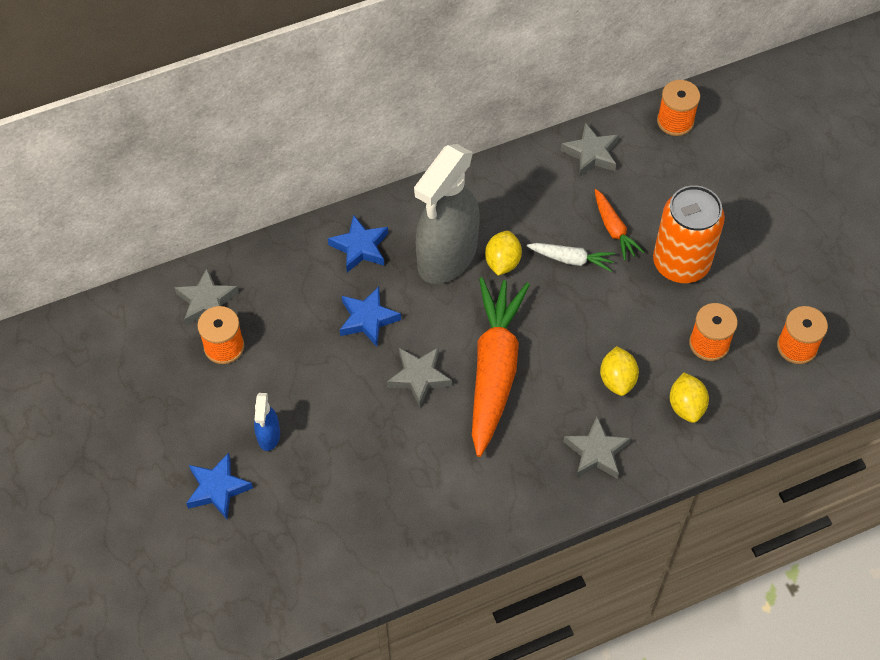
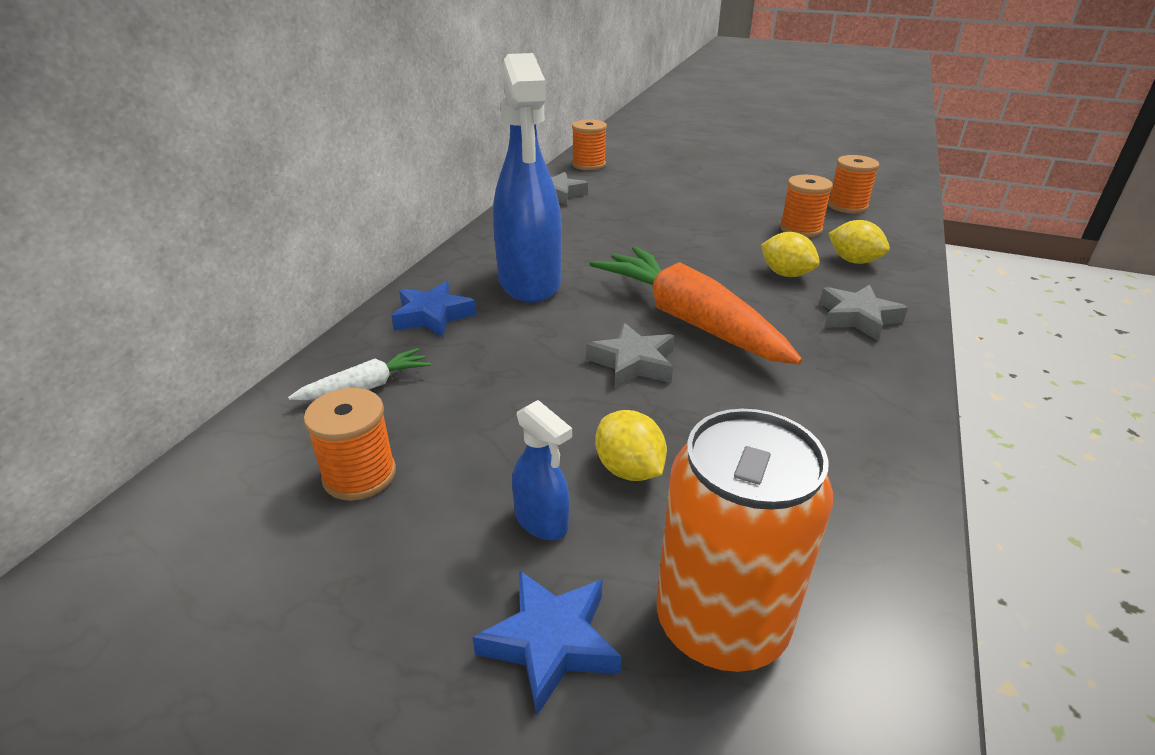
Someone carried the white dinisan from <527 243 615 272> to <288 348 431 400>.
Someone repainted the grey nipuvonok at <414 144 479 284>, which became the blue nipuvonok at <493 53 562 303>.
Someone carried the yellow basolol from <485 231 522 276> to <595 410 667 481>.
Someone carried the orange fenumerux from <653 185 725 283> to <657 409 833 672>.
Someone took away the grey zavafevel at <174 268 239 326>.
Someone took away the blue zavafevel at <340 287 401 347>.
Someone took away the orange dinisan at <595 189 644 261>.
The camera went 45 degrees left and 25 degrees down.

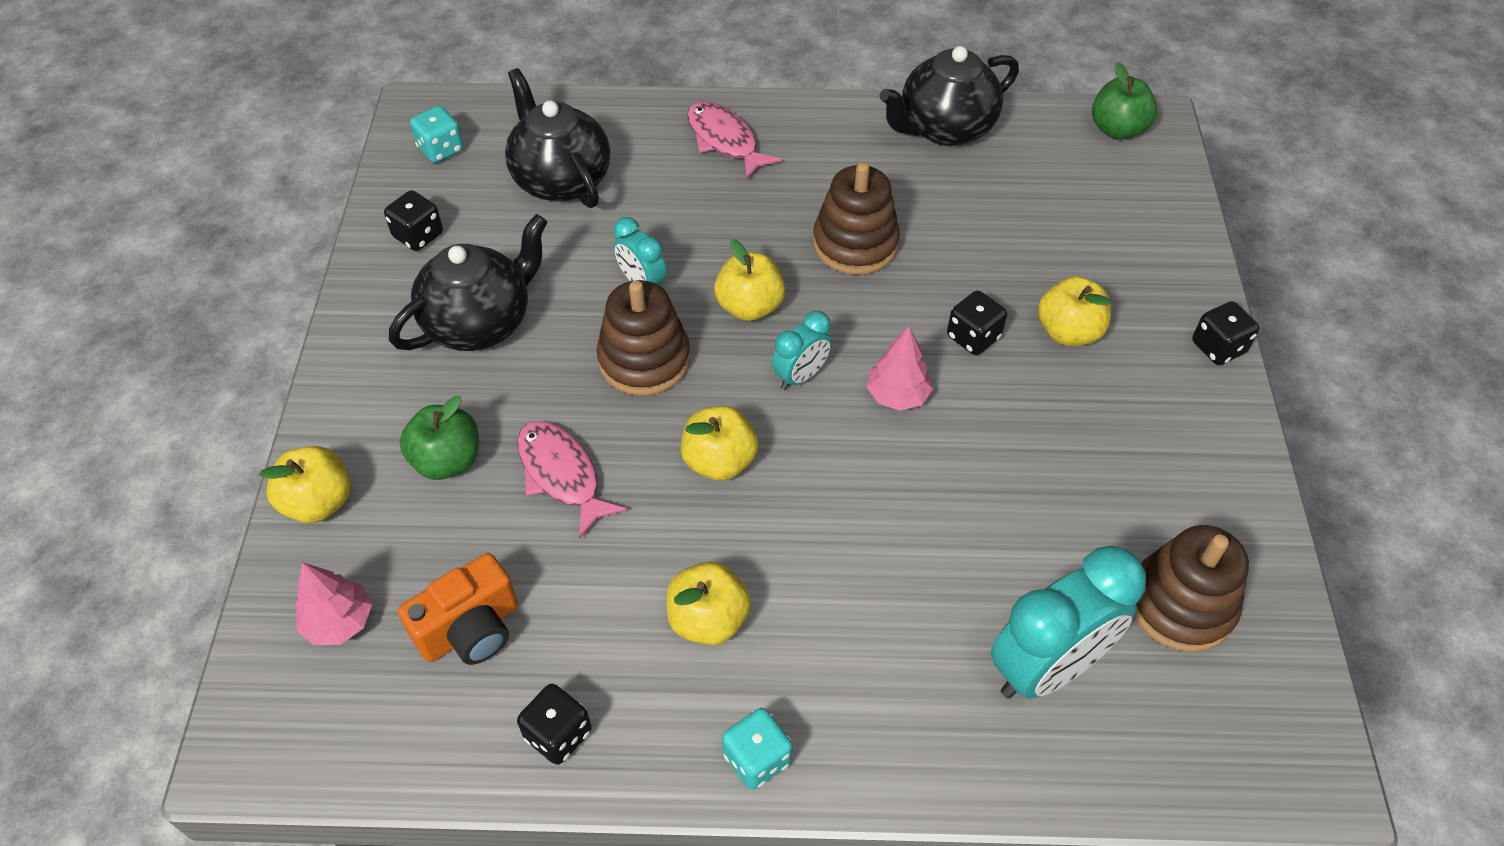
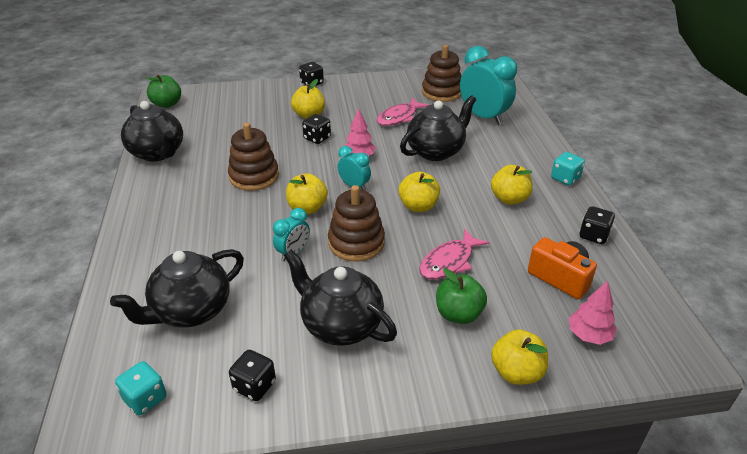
Someone carried the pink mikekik from <687 101 782 180> to <377 98 429 126>.
Someone put down the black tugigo at <400 95 476 161>.
The camera went 100 degrees left and 15 degrees down.

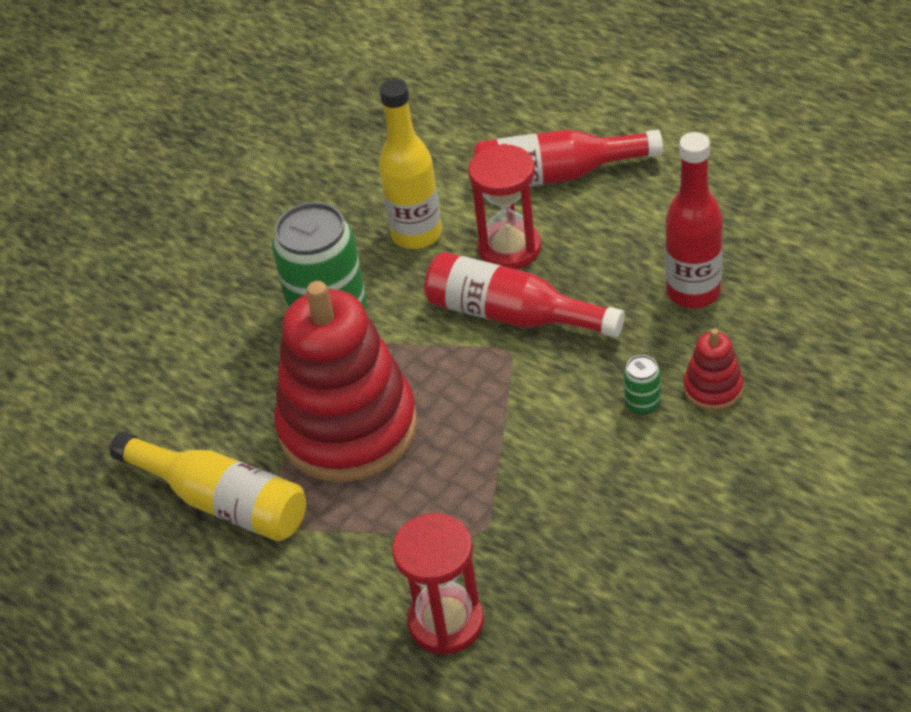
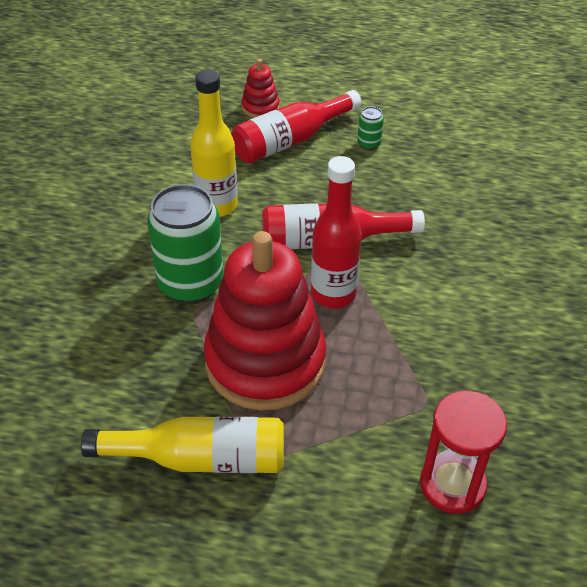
Someone carried the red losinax from <684 329 743 411> to <241 59 280 118>.
Someone carried the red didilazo from <665 132 723 308> to <311 156 362 308>.
Someone carried the green fenumerux from <624 355 661 415> to <357 106 384 150>.
Someone took away the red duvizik at <468 144 541 269>.
The camera went 35 degrees left and 0 degrees up.

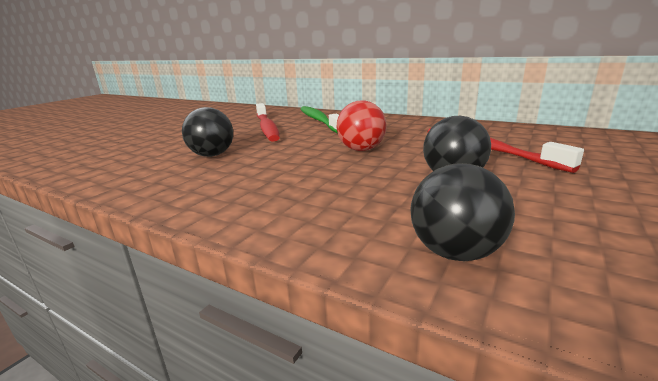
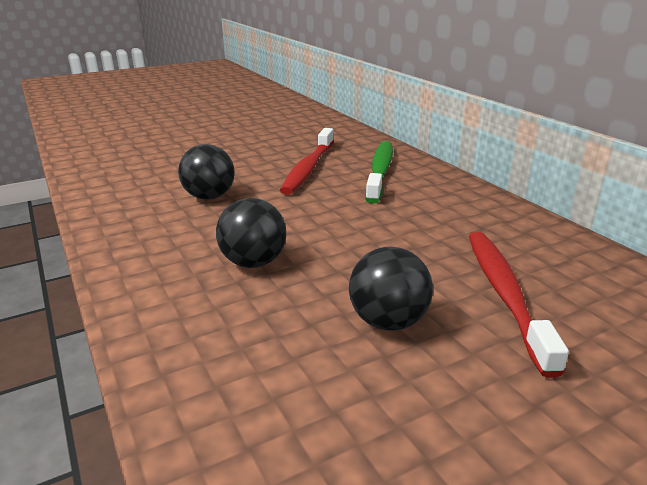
Someone carried the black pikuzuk from <410 163 515 261> to <216 198 286 268>.
Someone took away the red pikuzuk at <337 101 386 151>.
The camera went 30 degrees right and 5 degrees up.

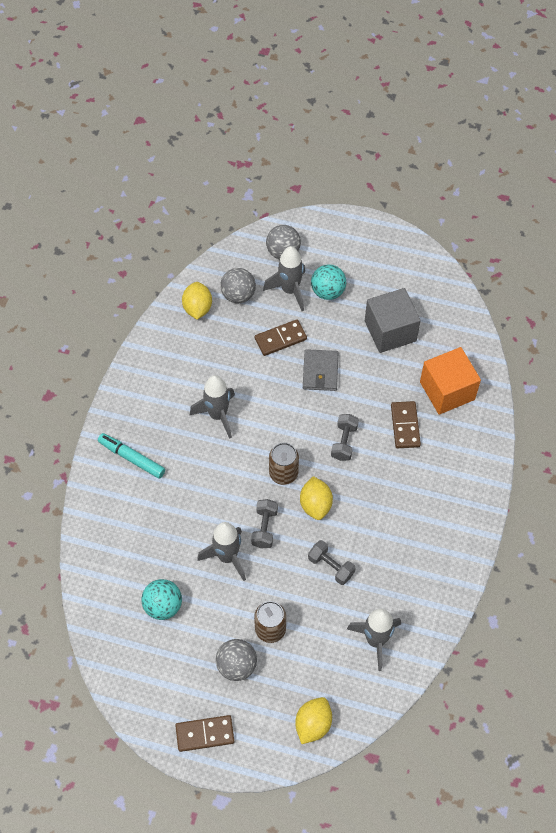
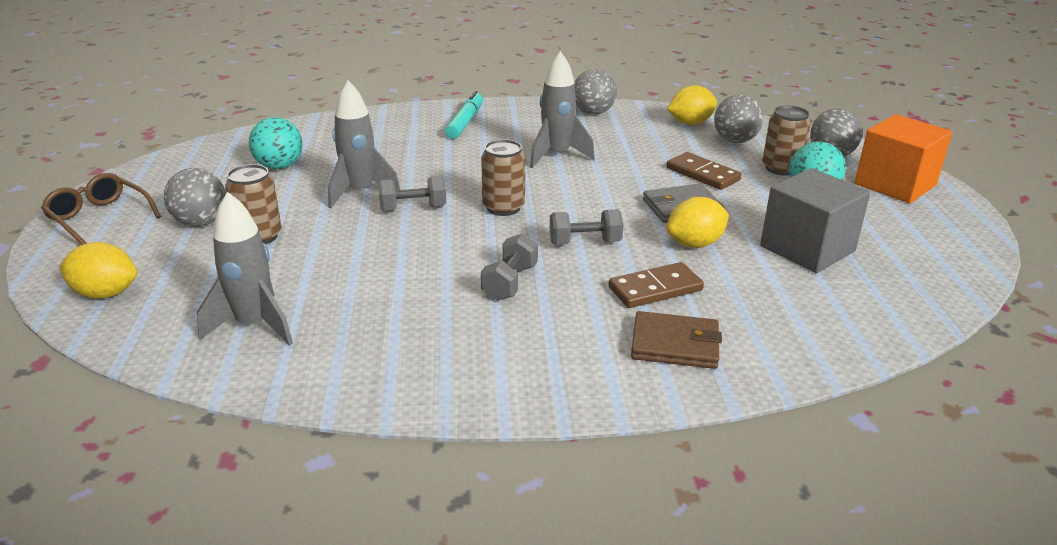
Someone swapped the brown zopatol at <175 715 235 752> for the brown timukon at <41 173 161 245>.
Someone carried the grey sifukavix from <308 540 356 585> to <481 233 538 301>.
Someone put down the grey pikuzuk at <574 69 617 115>.
Someone put down the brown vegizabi at <631 311 722 369>.
Someone carried the yellow basolol from <300 476 333 520> to <667 197 729 248>.
Someone swapped the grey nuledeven at <263 246 305 311> for the brown fenumerux at <762 105 811 175>.
Someone carried the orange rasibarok from <420 347 481 415> to <855 114 952 203>.
The camera went 70 degrees right and 30 degrees down.

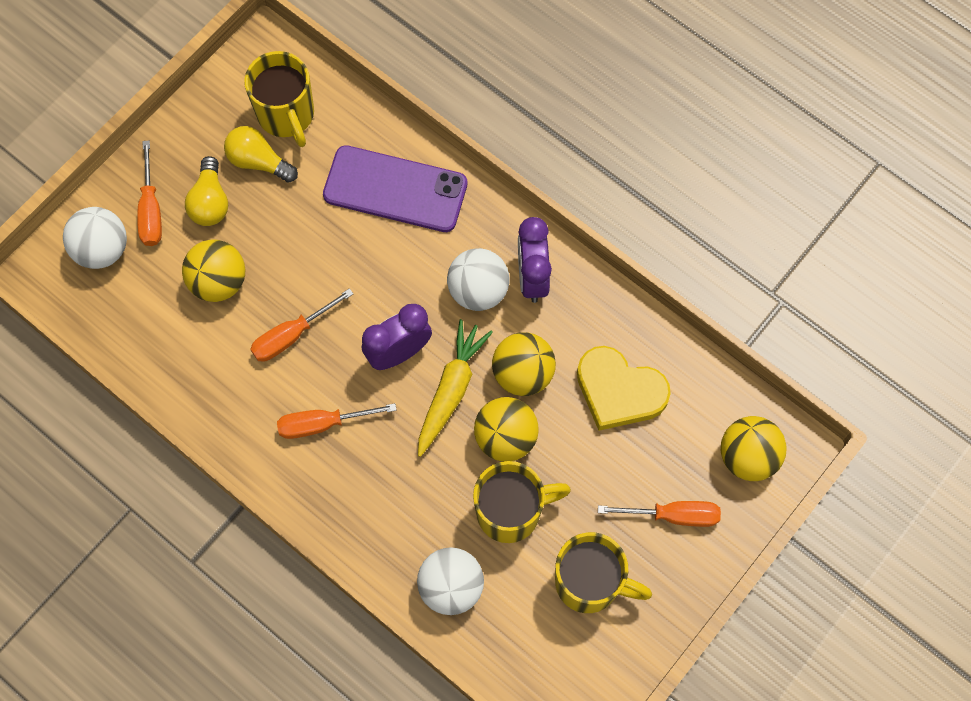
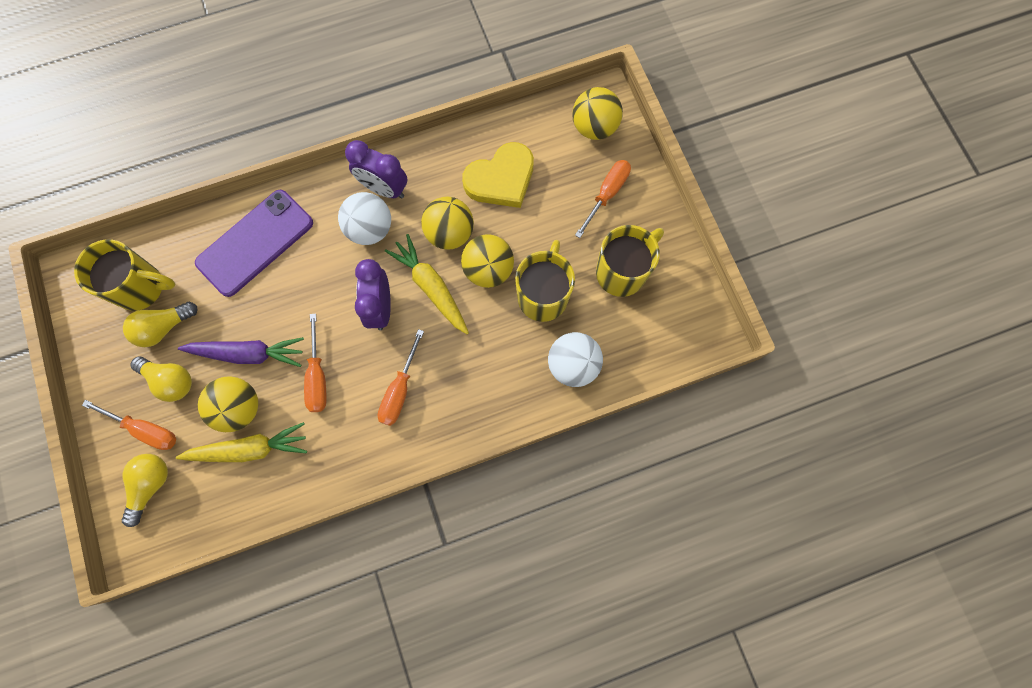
Someone swapped the white pikuzuk at <63 207 127 269> for the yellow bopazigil at <122 454 168 527>.
Someone put down the yellow dinisan at <176 422 307 462>.
Someone put down the purple dinisan at <178 337 304 367>.
The camera went 60 degrees left and 5 degrees up.

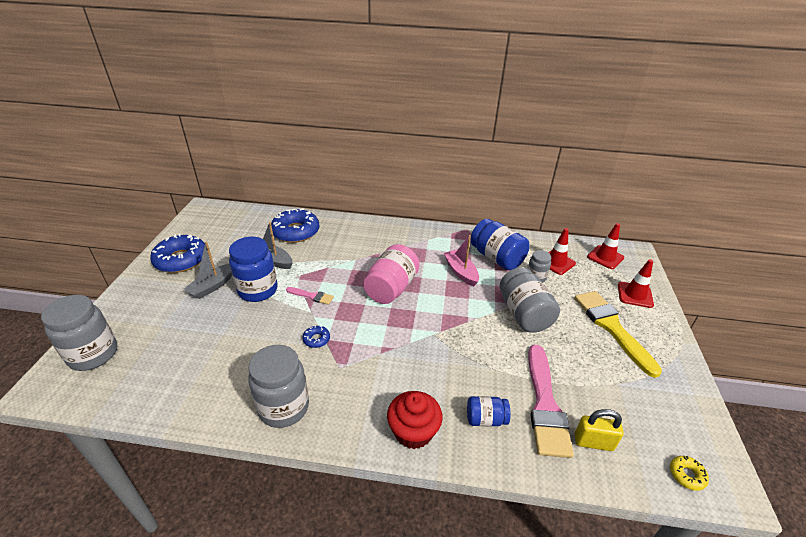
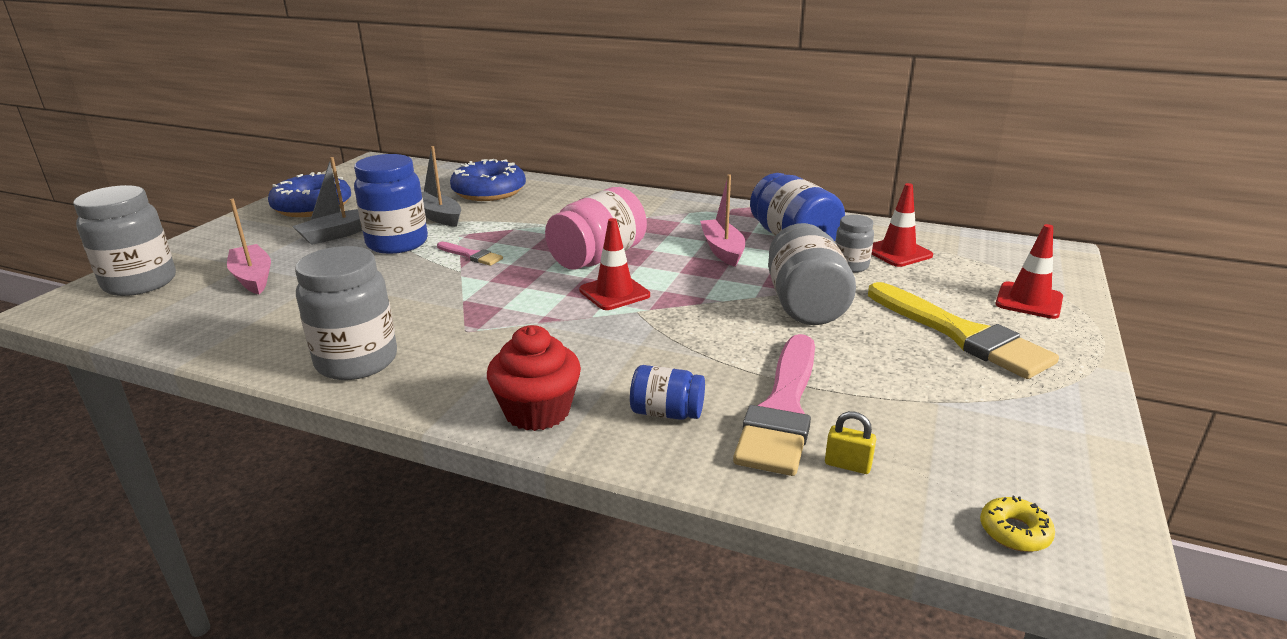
Someone put down the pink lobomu at <227 199 271 294>.
Someone carried the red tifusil from <587 223 624 269> to <579 218 650 310>.
Someone scaled the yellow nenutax at <575 409 624 451> by 0.64.
Someone rotated the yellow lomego at <574 291 662 378> by 150 degrees clockwise.
Someone took away the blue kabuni at <303 326 330 348>.
The camera went 15 degrees right and 10 degrees down.

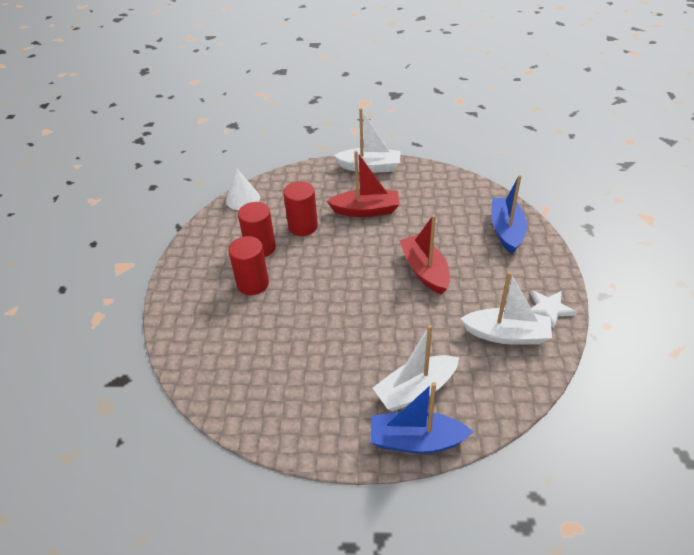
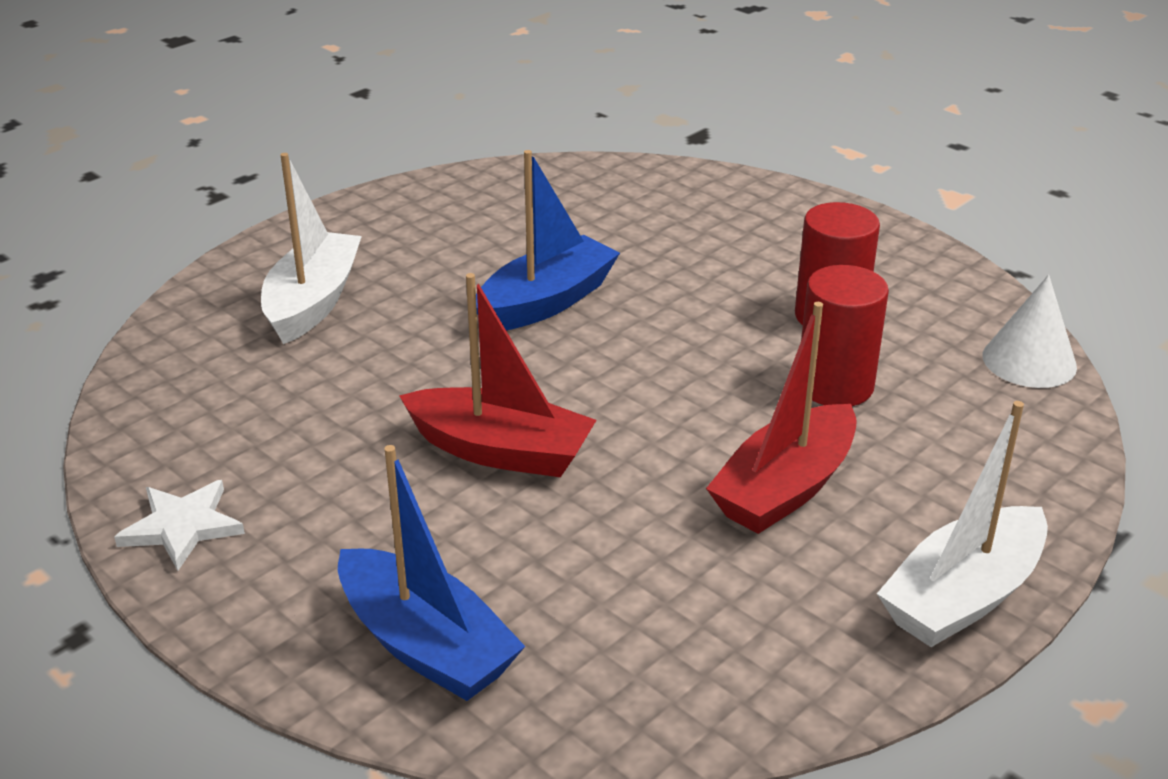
Someone carried the blue lobomu from <371 382 473 454> to <476 150 620 331>.
Someone took away the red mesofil at <228 236 269 295>.
Someone took away the white lobomu at <460 271 552 345>.
The camera went 130 degrees right and 10 degrees down.

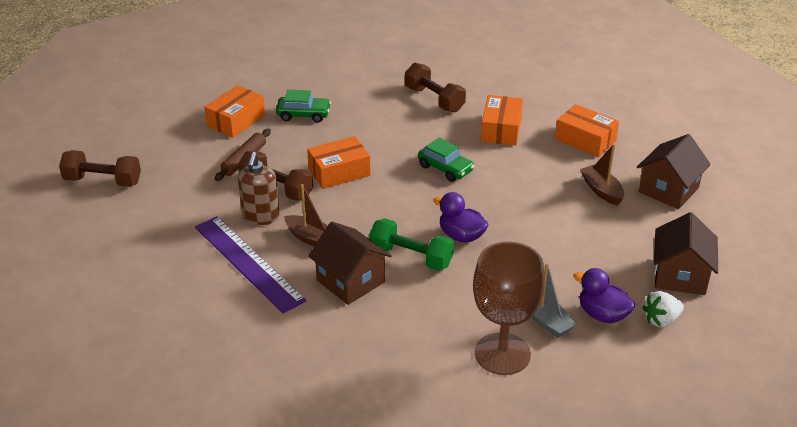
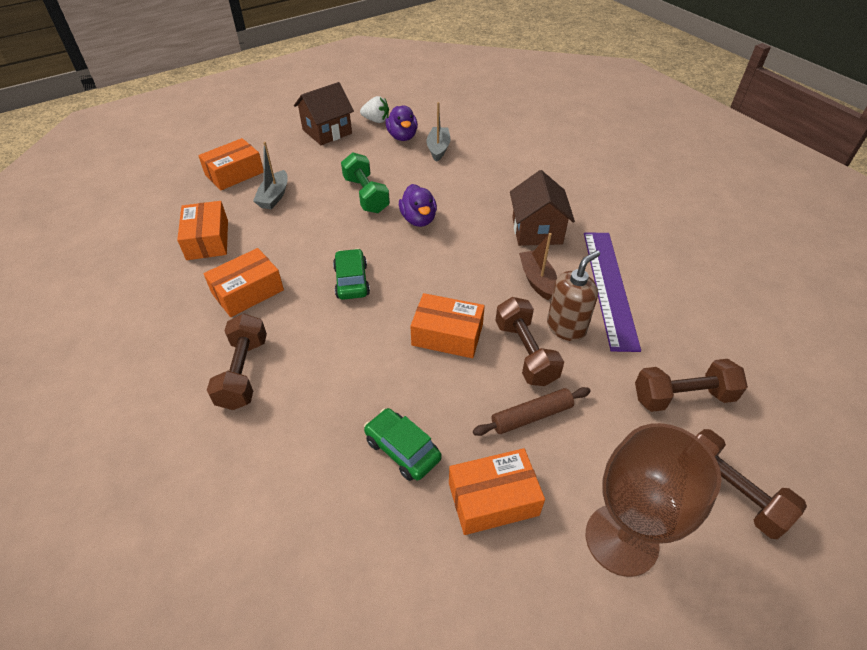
Someone swapped the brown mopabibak at <637 134 711 209> for the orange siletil at <198 138 263 190>.
Someone repainted the brown lobomu at <580 144 624 206>, which became the grey lobomu at <253 142 288 210>.
Someone carried the green sifukavix from <369 218 454 271> to <341 152 390 213>.
Someone carried the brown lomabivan from <473 242 545 375> to <586 423 722 577>.
Someone put down the brown sifukavix at <635 359 748 412>.
The camera went 140 degrees left and 10 degrees up.

